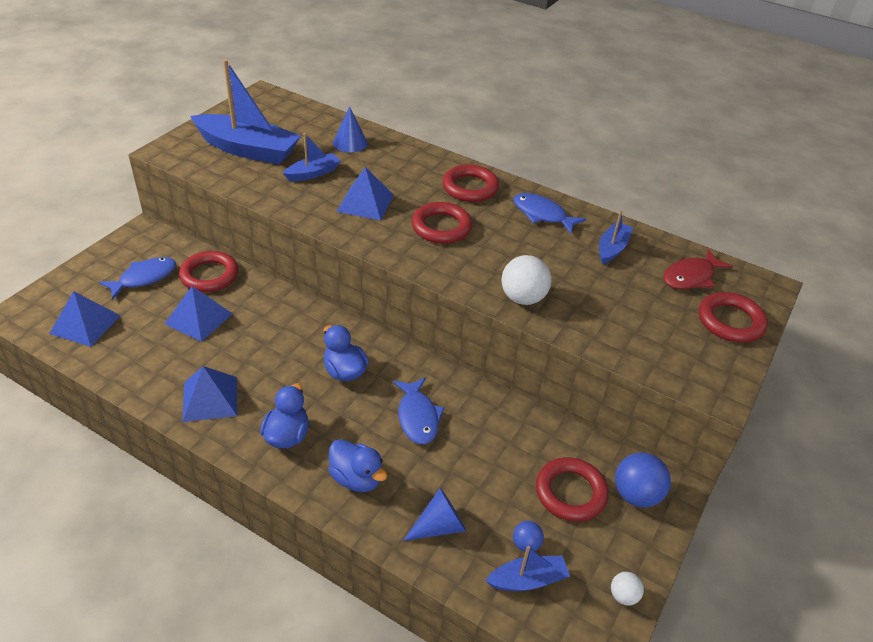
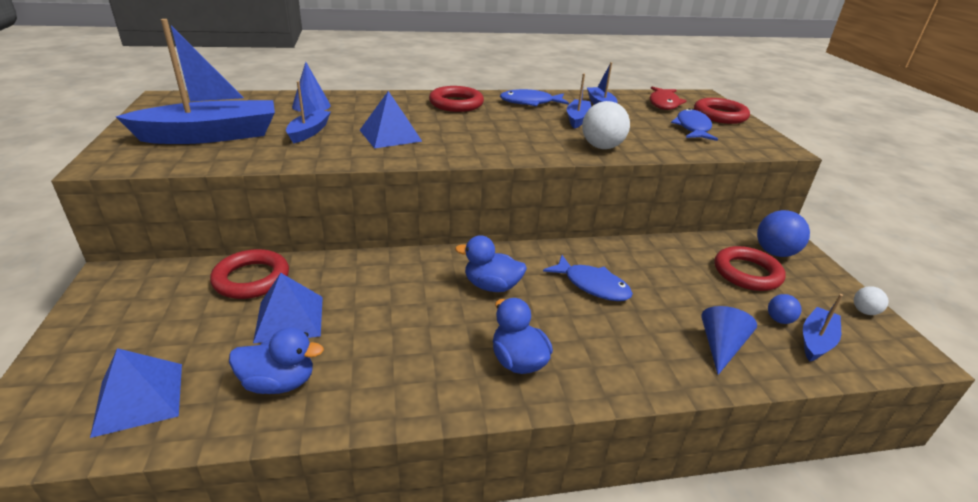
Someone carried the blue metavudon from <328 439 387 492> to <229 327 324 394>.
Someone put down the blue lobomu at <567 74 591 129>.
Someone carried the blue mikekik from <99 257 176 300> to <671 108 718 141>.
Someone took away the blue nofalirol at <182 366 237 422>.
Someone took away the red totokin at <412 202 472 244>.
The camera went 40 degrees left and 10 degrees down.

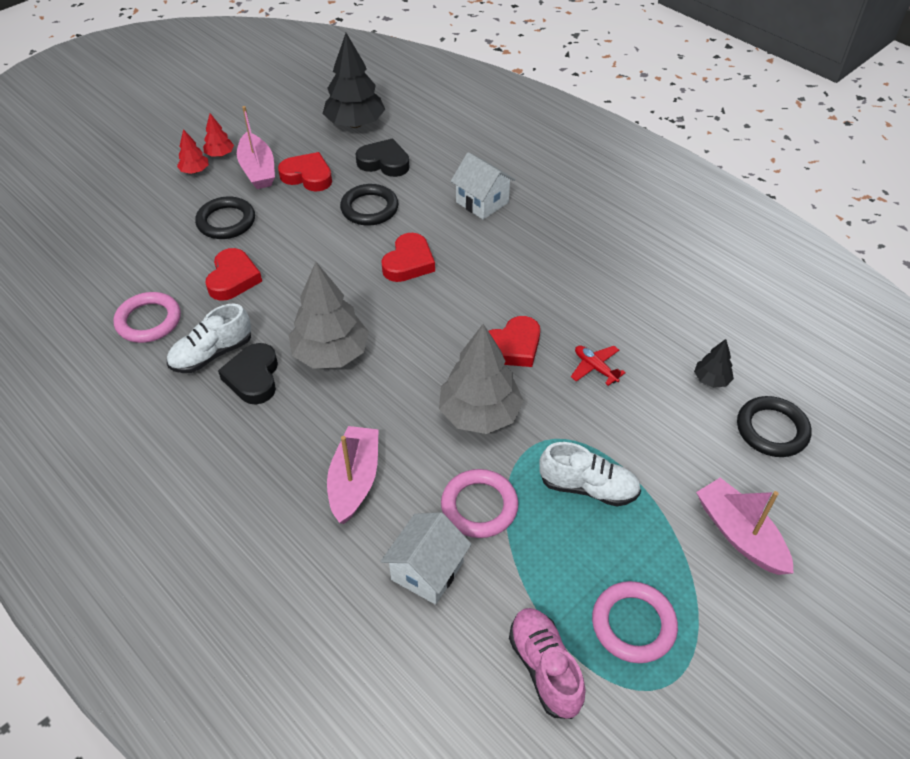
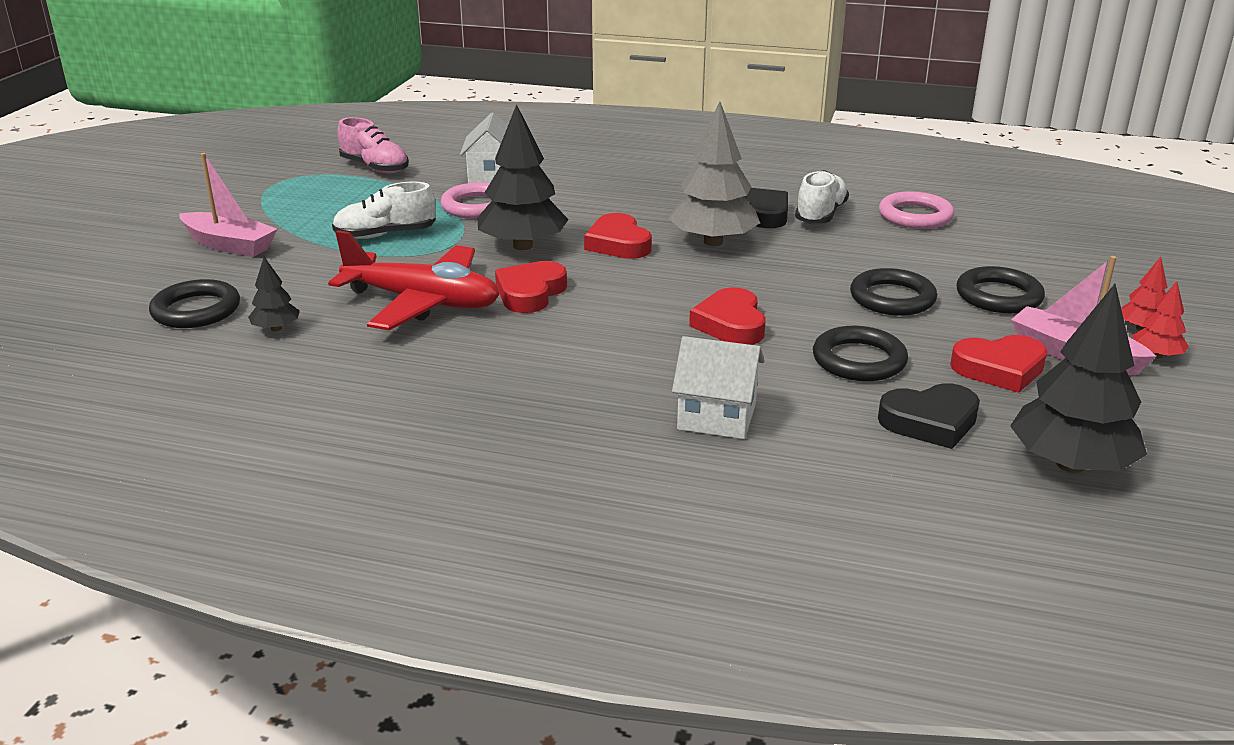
Someone scaled the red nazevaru at <571 346 626 386> by 2.37.
Someone repainted the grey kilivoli at <439 324 524 434>, which became the black kilivoli at <477 104 568 250>.
Someone carried the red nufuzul from <205 248 262 301> to <584 213 652 259>.
Someone put down the black totokin at <850 268 937 316>.
Someone took away the pink lobomu at <327 426 379 524>.
Someone took away the pink totokin at <592 581 678 663>.
The camera went 150 degrees right and 20 degrees down.

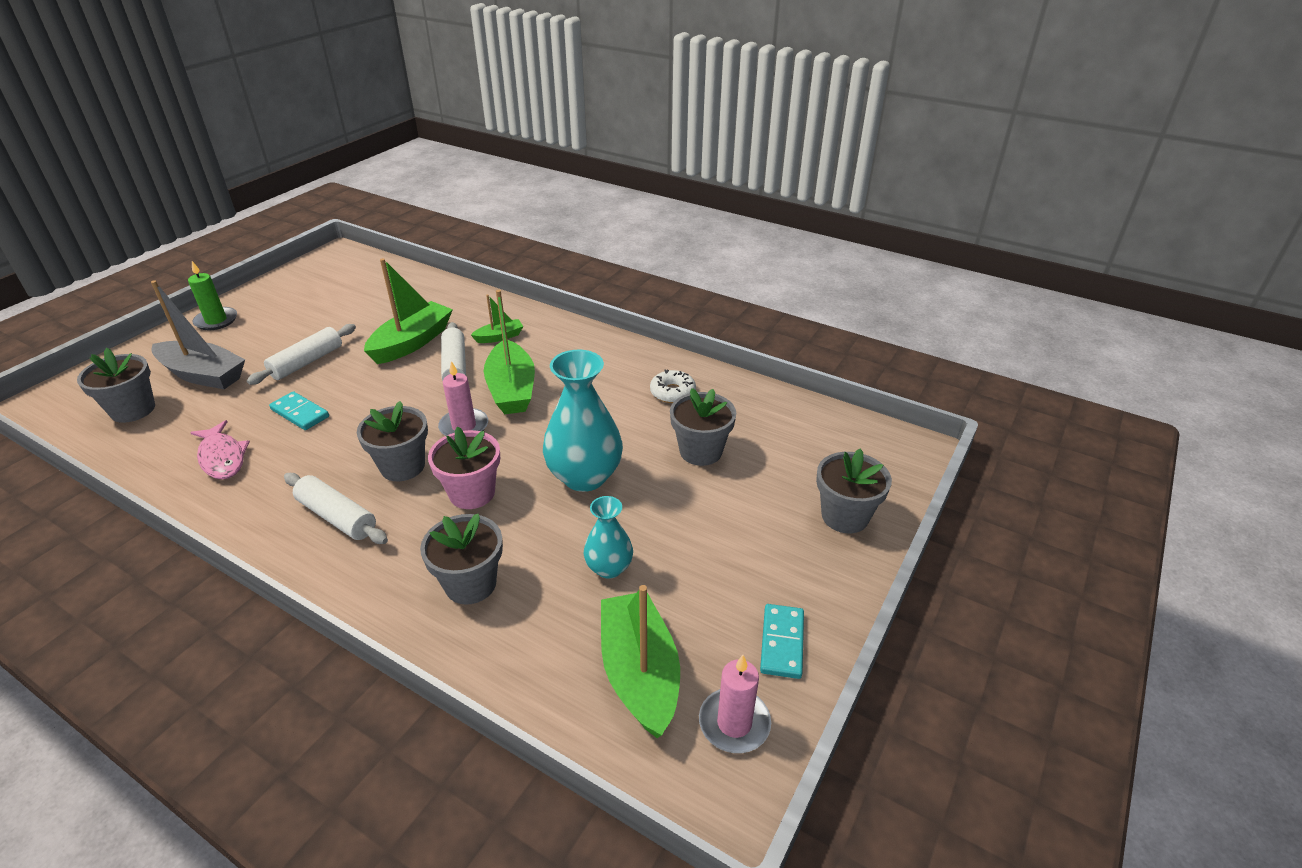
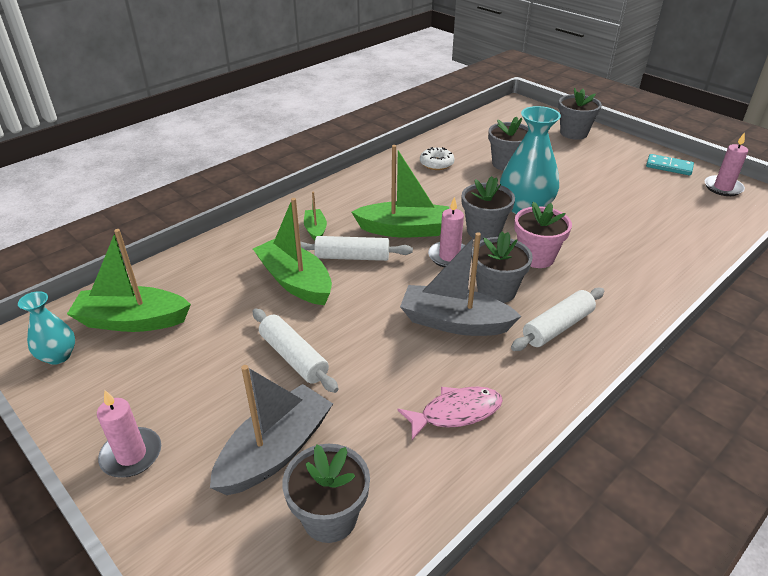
Someone carried the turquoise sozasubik from <584 496 633 579> to <18 291 75 365>.
Someone carried the green lobomu from <601 585 680 738> to <67 229 191 332>.
Someone repainted the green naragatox at <188 261 237 330>, which became the pink naragatox at <97 390 161 477>.
Someone put down the grey lobomu at <400 232 521 336>.
Someone carried the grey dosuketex from <420 513 503 605> to <462 176 515 240>.
Someone took away the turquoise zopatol at <269 391 329 430>.
The camera went 75 degrees left and 0 degrees up.

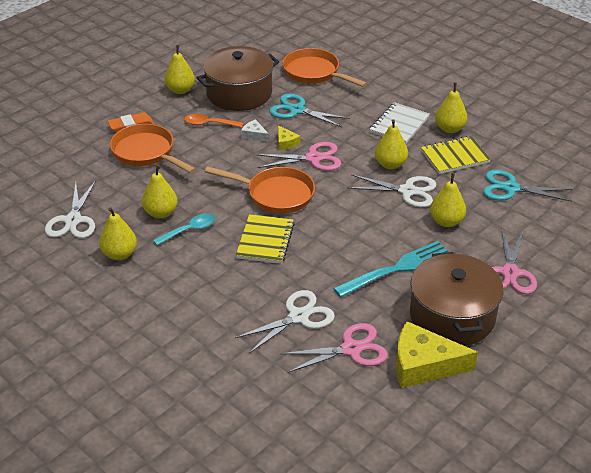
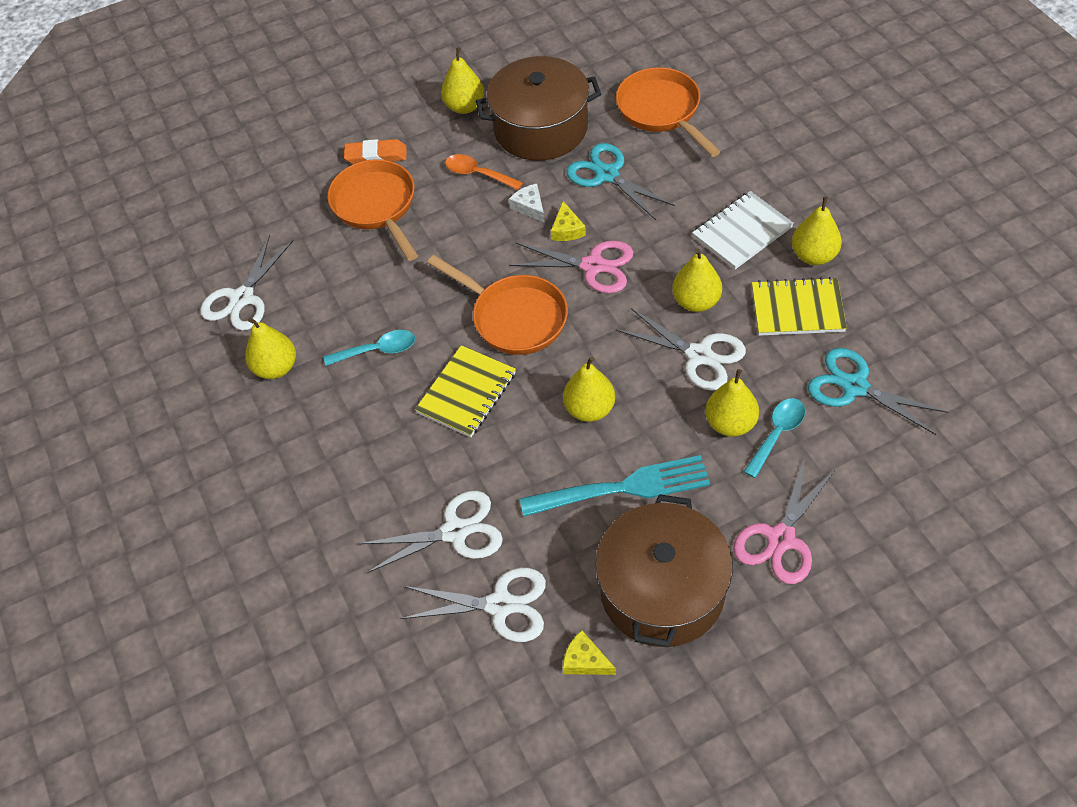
Someone repainted the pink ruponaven at <280 323 388 373>, which became the white ruponaven at <400 568 546 642>.
Someone carried the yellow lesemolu from <142 165 178 218> to <563 356 615 422>.
Someone scaled the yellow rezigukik at <396 321 478 388> by 0.47.
Someone put down the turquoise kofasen at <744 398 805 478>.
The camera went 25 degrees right and 15 degrees up.

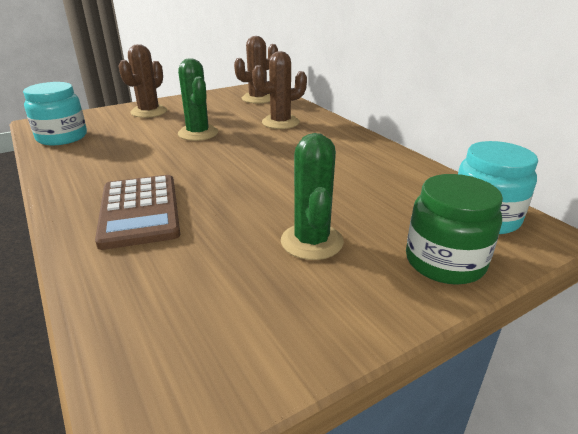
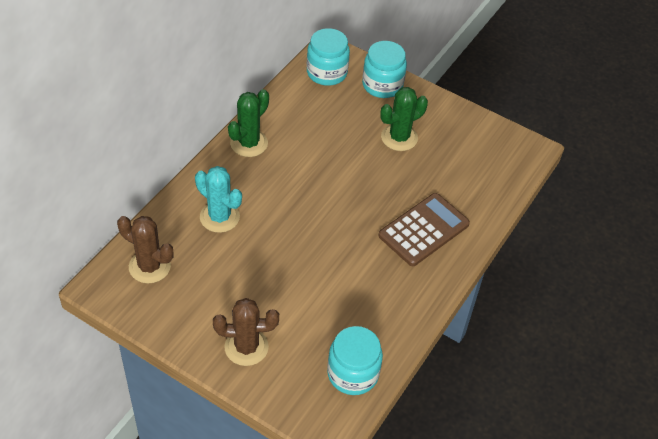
Someone repainted the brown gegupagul at <252 51 307 129>, which became the turquoise gegupagul at <195 166 242 233>.
Someone carried the green gegupagul from <178 58 218 141> to <228 89 269 157>.
Someone repainted the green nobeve at <406 174 503 285>, which became the turquoise nobeve at <362 41 407 98>.
The camera went 120 degrees left and 20 degrees up.

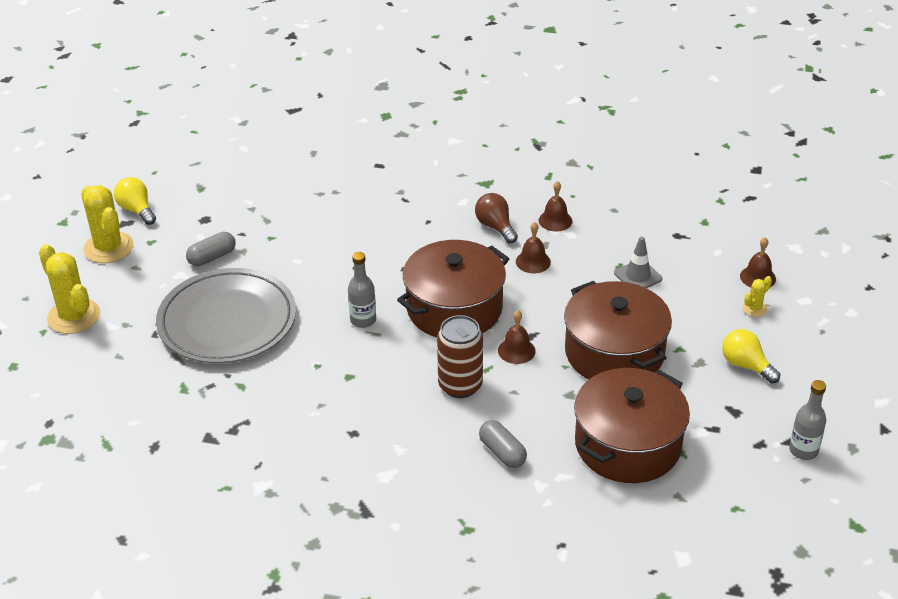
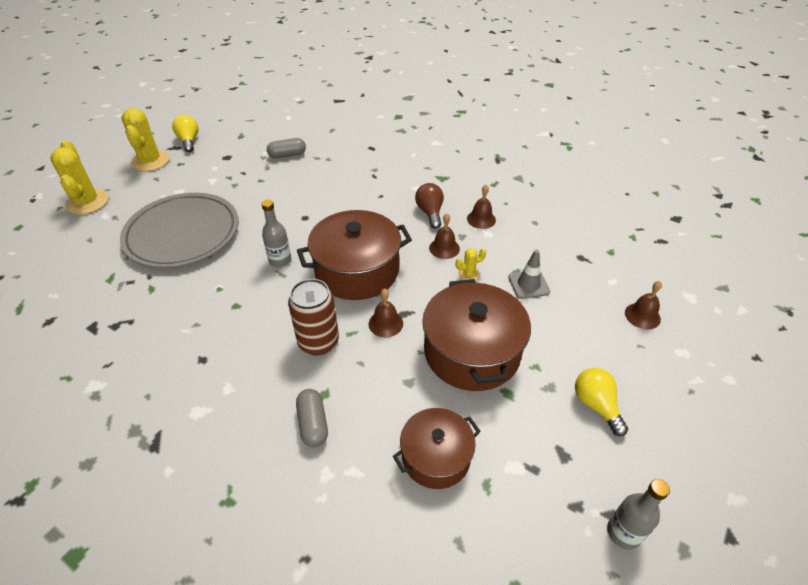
Someone carried the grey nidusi from <186 232 236 266> to <267 138 306 158>.
Someone scaled the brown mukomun at <574 368 690 483> by 0.61.
Someone carried the yellow gegupagul from <742 276 772 317> to <456 248 486 280>.
The camera went 20 degrees right and 5 degrees up.

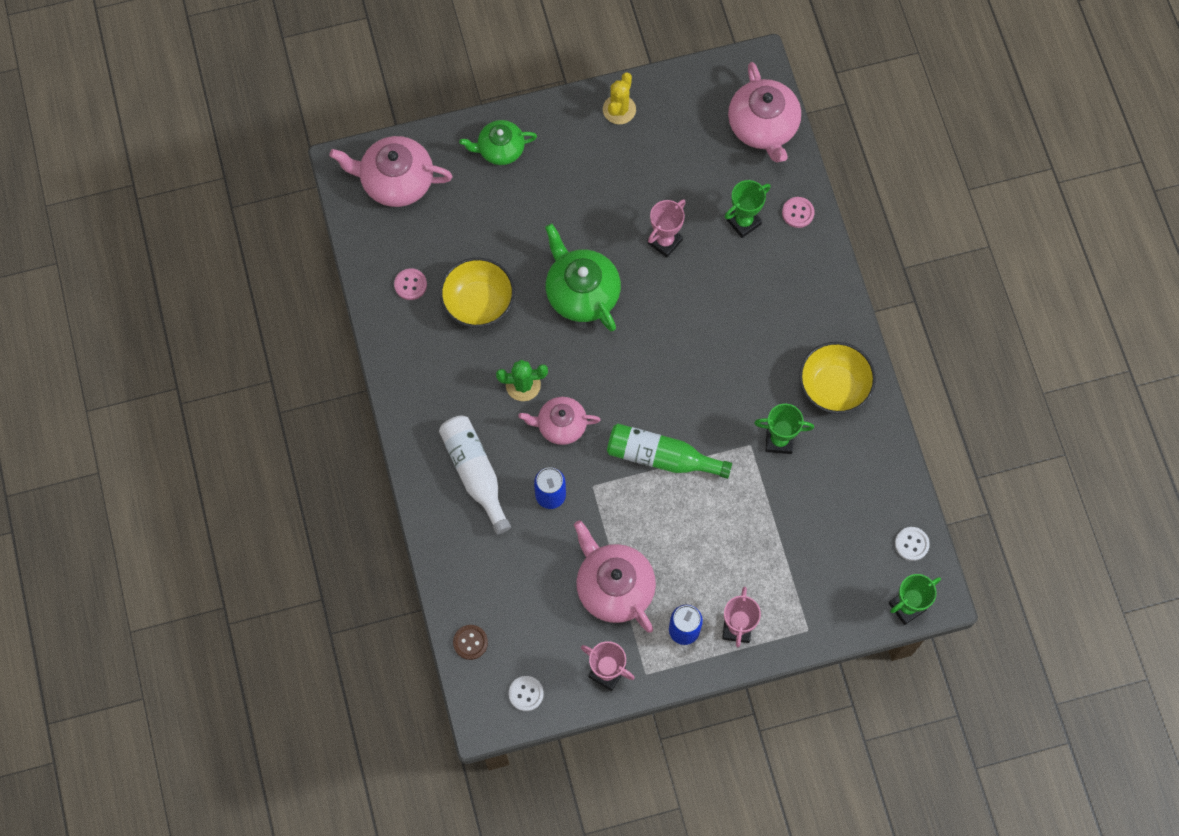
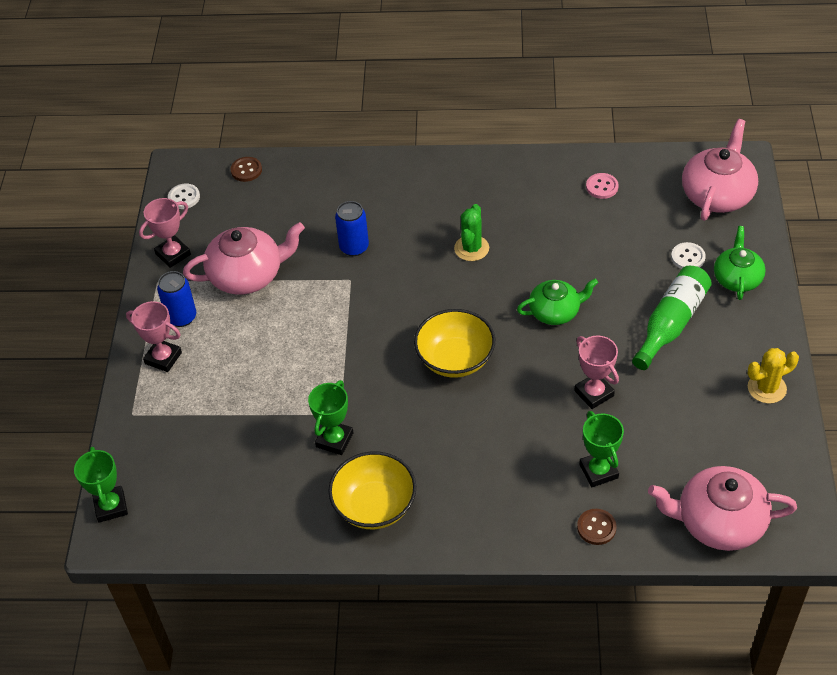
Someone carried the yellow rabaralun from <440 258 515 328> to <414 309 495 378>.
Someone scaled the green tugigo at <545 224 621 332> by 0.64.
Someone repainted the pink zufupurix at <782 197 815 228>, which became the brown zufupurix at <577 509 617 545>.
Someone carried the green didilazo from <607 424 732 479> to <632 266 712 370>.
Someone carried the white zufupurix from <895 527 930 561> to <671 242 706 269>.
Someone rotated the yellow gegupagul at <603 72 636 124> by 60 degrees counterclockwise.
Someone took away the white didilazo at <439 415 511 534>.
Someone took away the pink tugigo at <518 397 601 445>.
The camera went 110 degrees right and 20 degrees down.

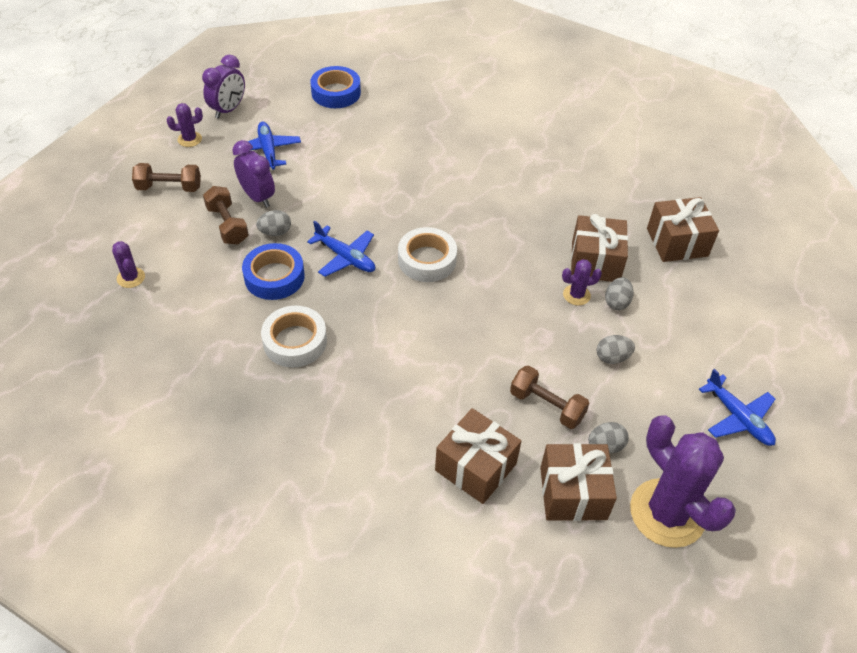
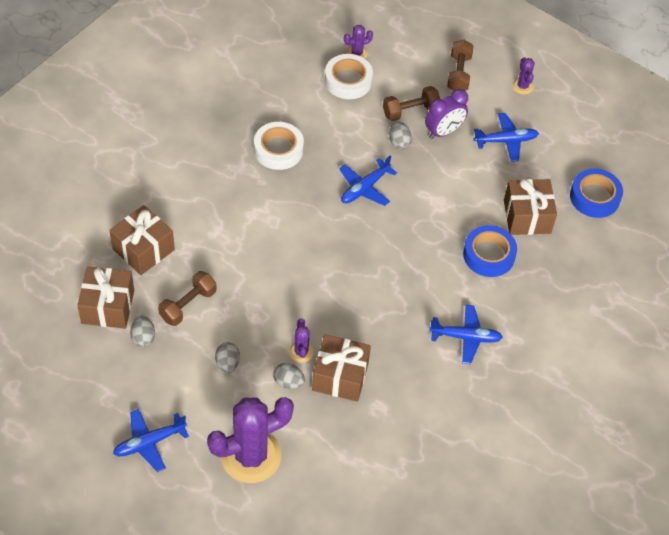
Someone carried the purple gegupagul from <630 415 736 548> to <207 397 294 483>.
Someone carried the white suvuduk from <398 227 457 282> to <325 54 373 99>.
Someone put down the blue nazevaru at <429 305 503 364>.
Someone carried the blue suvuduk from <242 243 305 300> to <463 225 517 277>.
Someone carried the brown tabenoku from <647 197 719 262> to <504 179 557 235>.
Someone took away the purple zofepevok at <202 55 245 119>.
The camera went 95 degrees right and 5 degrees up.

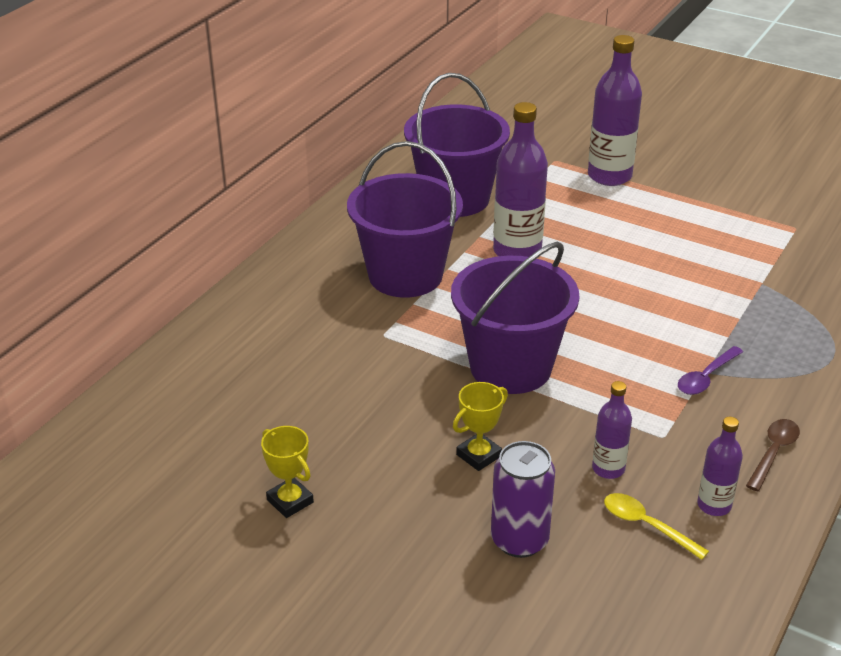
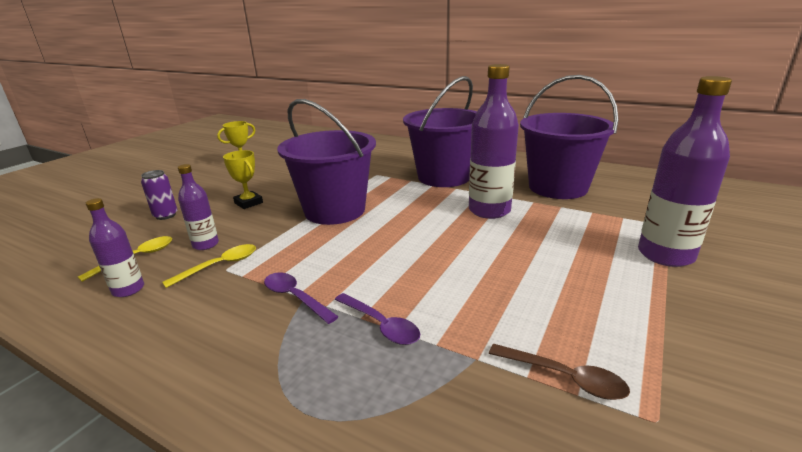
Someone scaled the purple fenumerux at <491 441 555 558> by 0.64.
Someone put down the yellow kofasen at <162 244 256 288>.
Someone put down the purple kofasen at <335 293 420 345>.
Someone carried the brown kofasen from <746 419 800 491> to <489 344 630 400>.
The camera went 90 degrees right and 10 degrees down.

